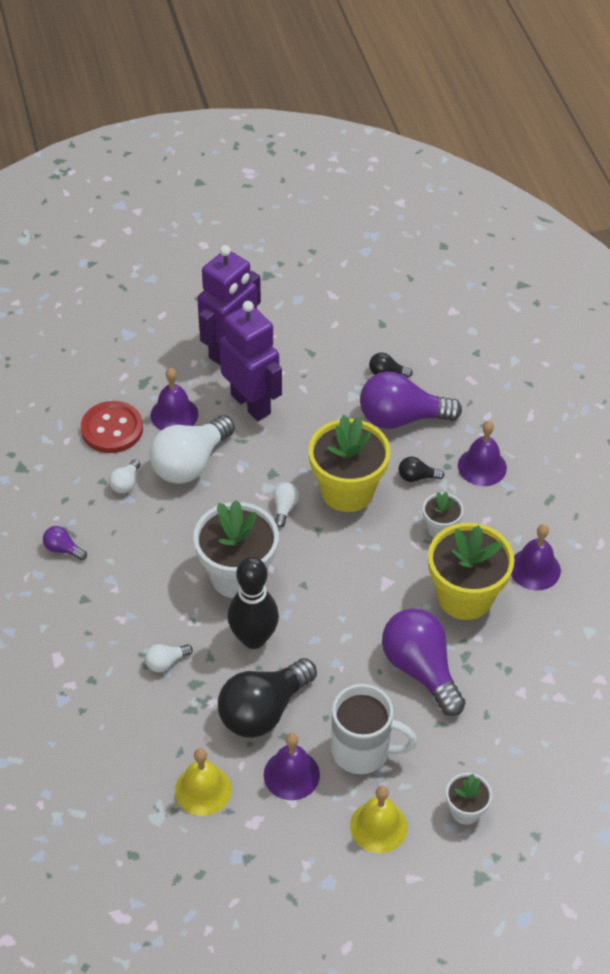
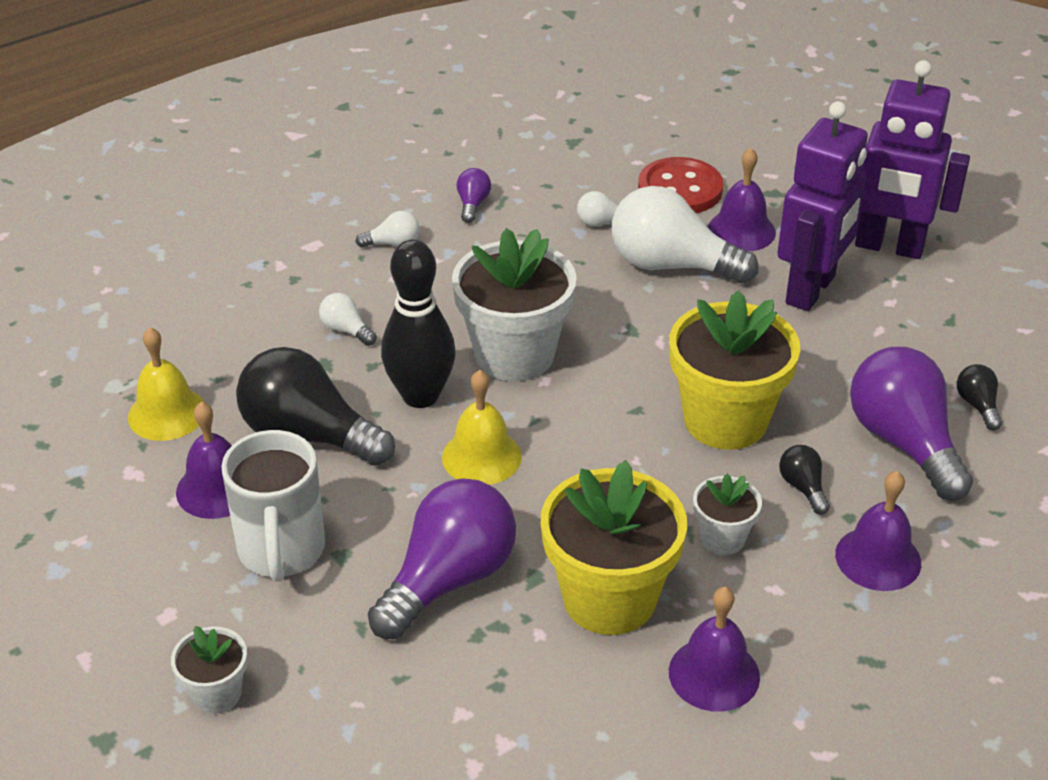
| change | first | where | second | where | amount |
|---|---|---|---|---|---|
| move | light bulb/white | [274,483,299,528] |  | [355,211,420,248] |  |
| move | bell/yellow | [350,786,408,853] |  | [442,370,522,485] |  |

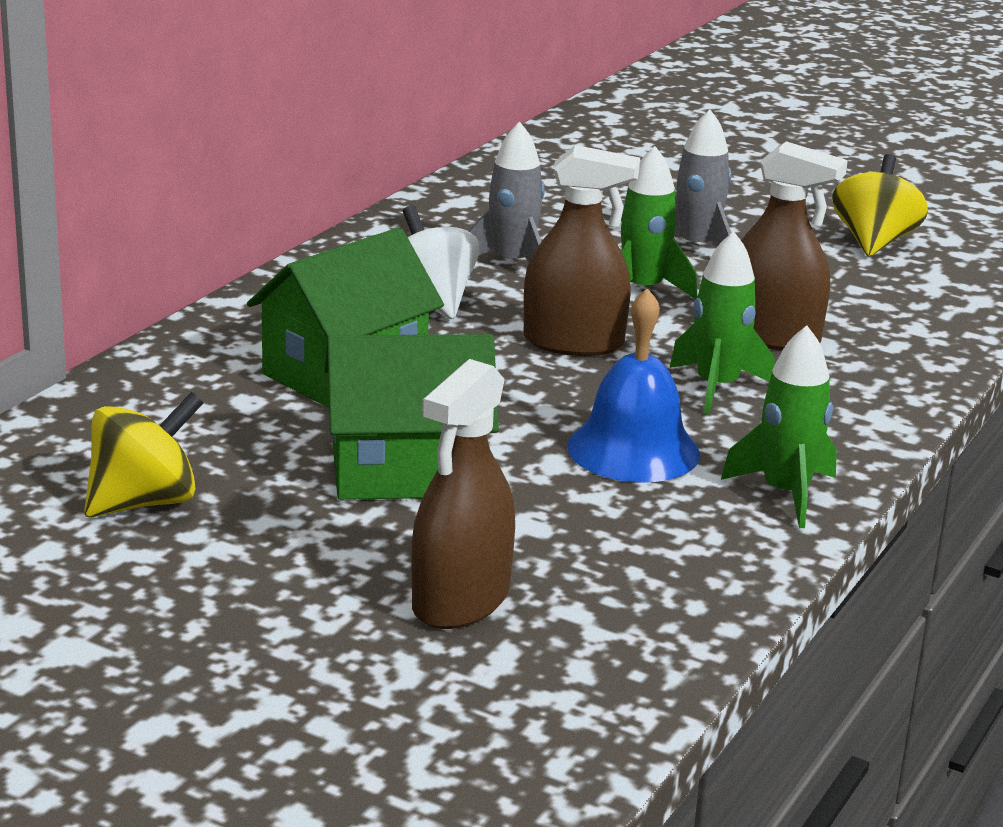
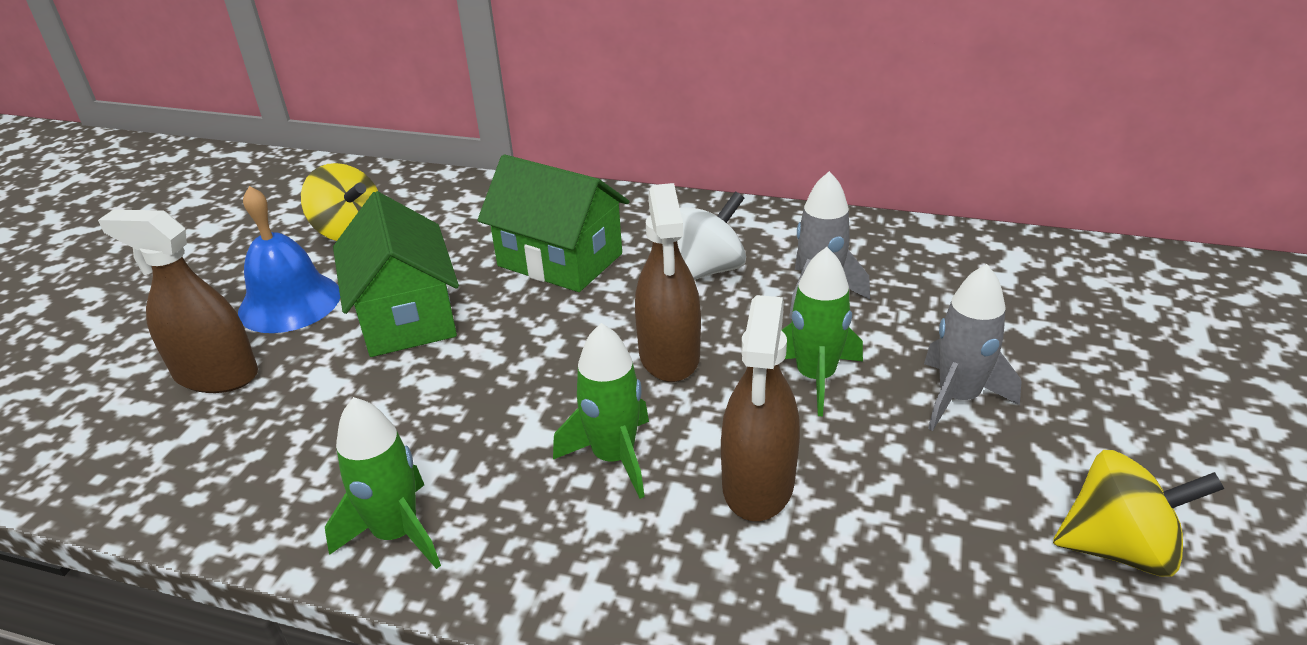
| change | first | where | second | where | amount |
|---|---|---|---|---|---|
| move | bell/blue | [567,288,700,482] |  | [238,186,340,333] |  |

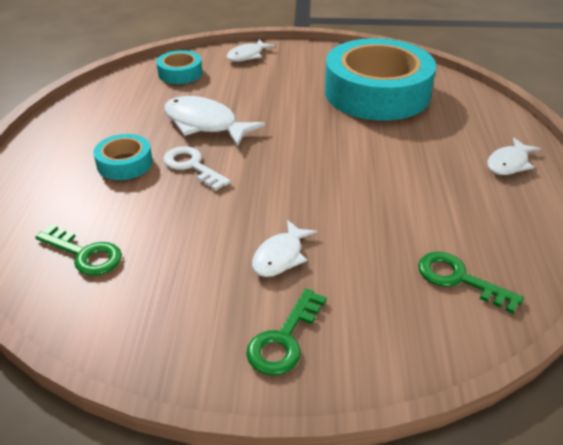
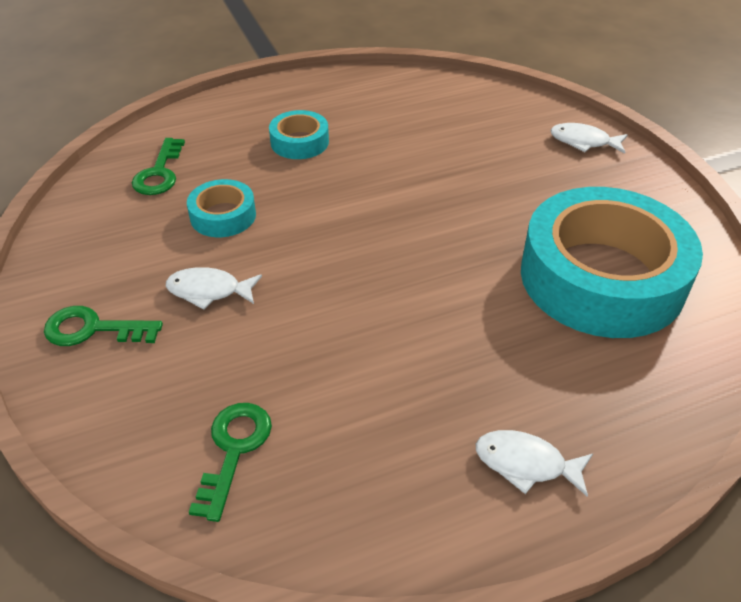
| change | first | where | second | where | amount |
|---|---|---|---|---|---|
| delete | key/white | [163,146,231,191] |  |  |  |
| delete | fish/white | [164,96,265,147] |  |  |  |
| move | tape/turquoise | [156,50,203,84] |  | [187,179,256,237] |  |

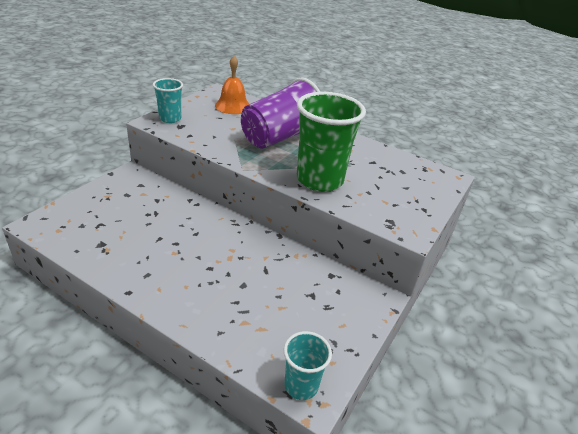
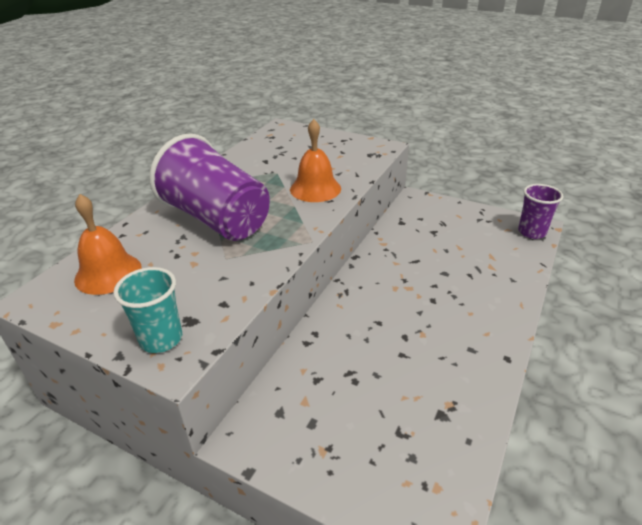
| change | first | where | second | where | amount |
|---|---|---|---|---|---|
| replace | cup/green | [297,92,366,192] | bell/orange | [290,119,341,202] |  |
| recolor | cup/turquoise | [284,331,332,400] | cup/purple | [518,184,563,239] |  |

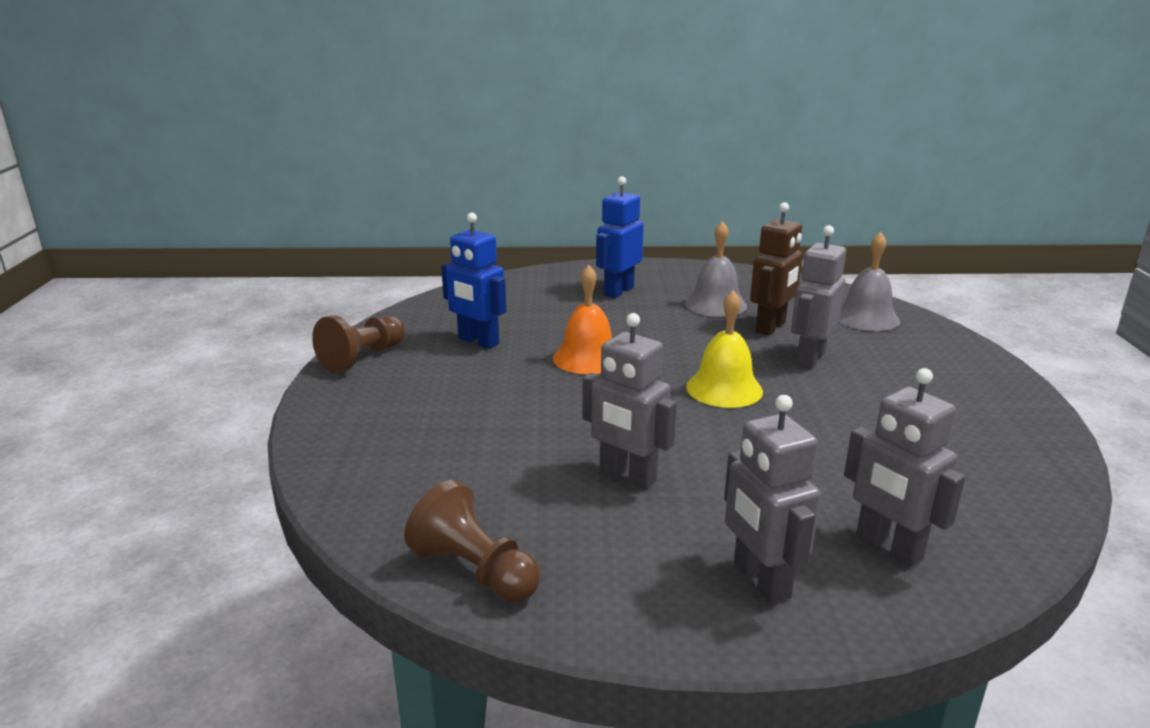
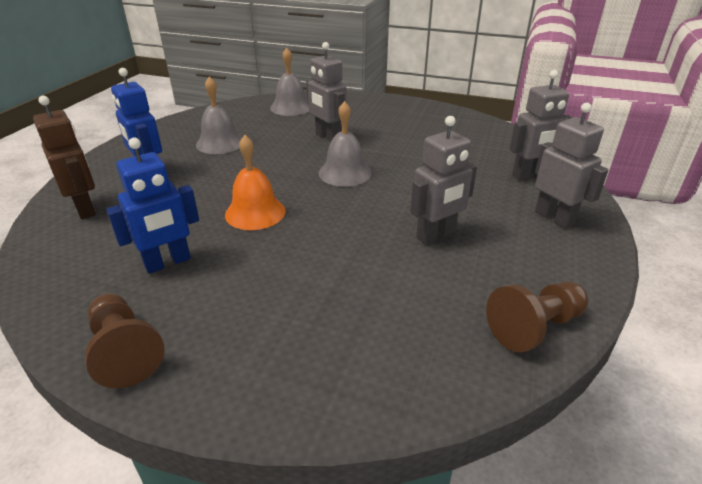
| change | first | where | second | where | amount |
|---|---|---|---|---|---|
| move | robot/brown | [750,202,803,336] |  | [33,96,96,219] |  |
| recolor | bell/yellow | [686,290,763,408] | bell/grey | [319,101,372,187] |  |
| rotate | robot/grey | [724,395,821,604] |  | [535,103,608,229] | 120 degrees counterclockwise |

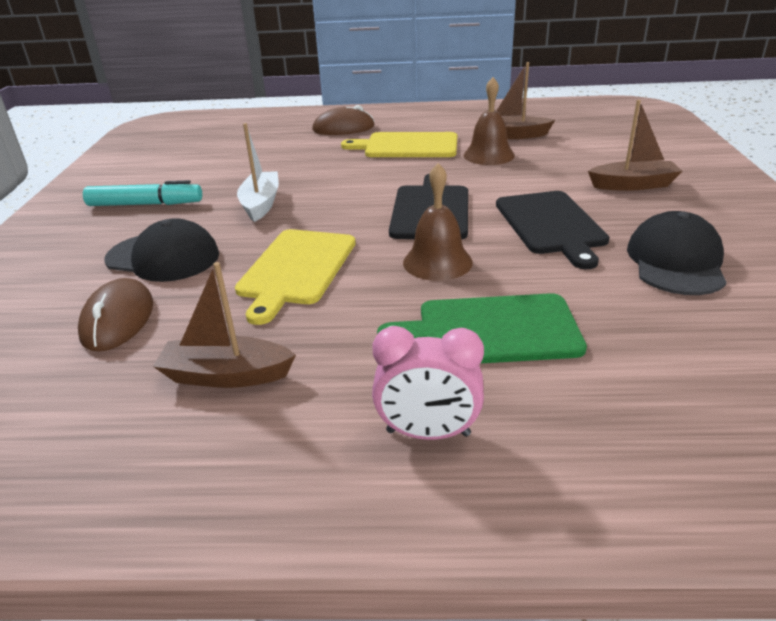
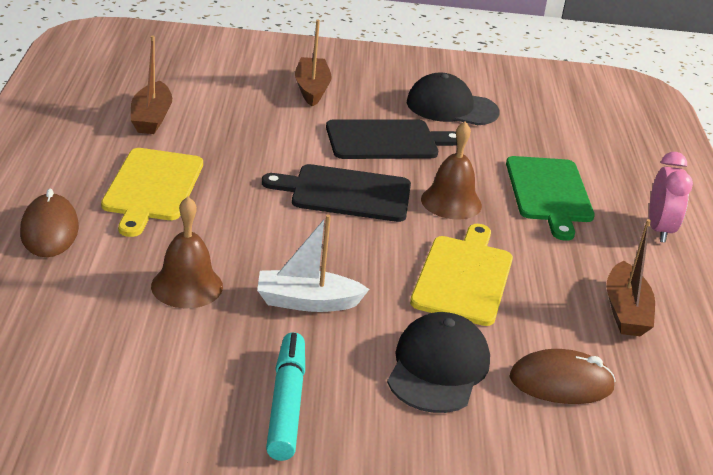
| change | first | where | second | where | amount |
|---|---|---|---|---|---|
| move | bell/brown | [464,77,515,165] |  | [151,197,223,308] |  |
| rotate | cutting board/yellow | [235,229,356,325] |  | [410,224,513,326] | 90 degrees counterclockwise |

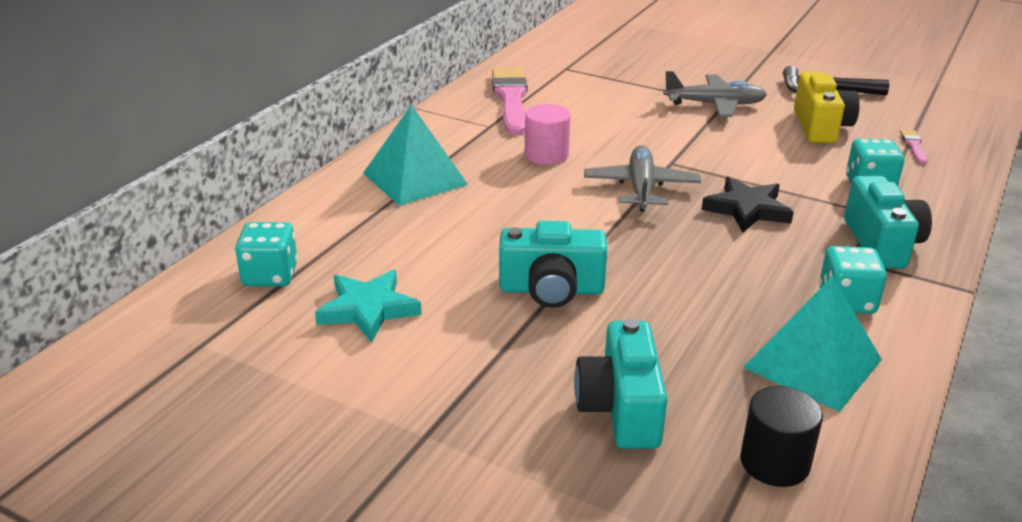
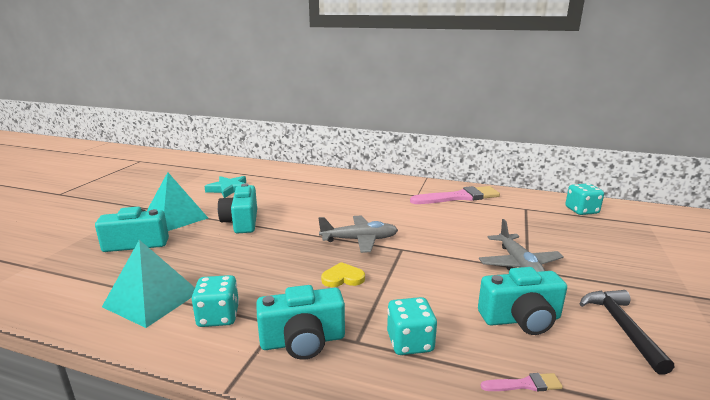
| change | first | where | second | where | amount |
|---|---|---|---|---|---|
| delete | cylinder/pink | [525,104,571,165] |  |  |  |
| delete | cylinder/black | [740,386,823,487] |  |  |  |
| move | dice/turquoise | [235,222,298,286] |  | [565,183,604,215] |  |
| move | pyramid/turquoise | [363,105,468,206] |  | [147,172,208,231] |  |
| replace | star/black | [702,176,794,232] | heart/yellow | [321,262,365,287] |  |
| recolor | camera/yellow | [794,72,860,143] | camera/turquoise | [478,267,567,335] |  |

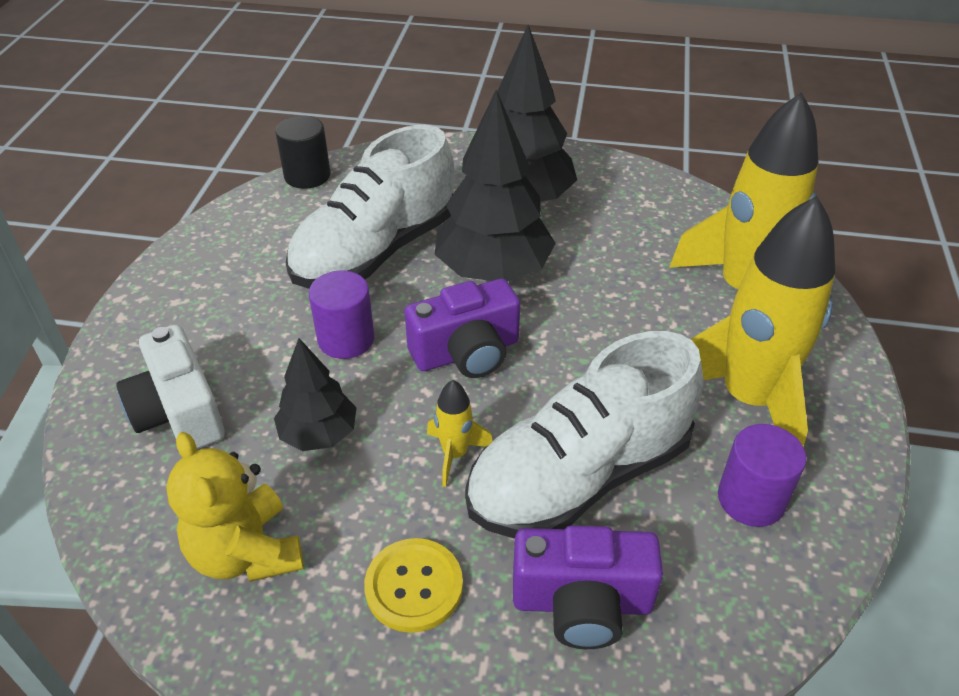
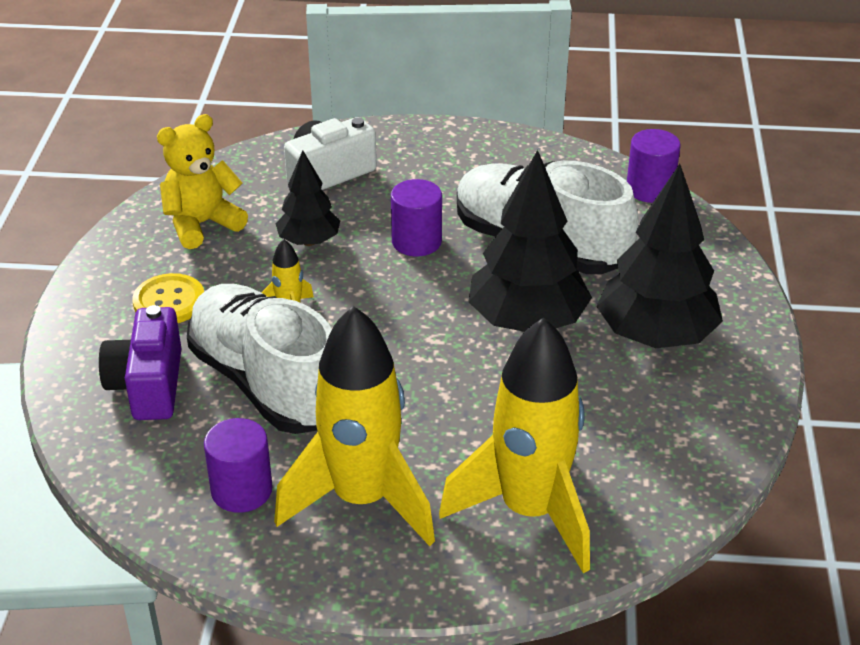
| change | first | where | second | where | amount |
|---|---|---|---|---|---|
| delete | camera/purple | [404,279,520,378] |  |  |  |
| recolor | cylinder/black | [275,116,331,189] | cylinder/purple | [627,129,680,203] |  |

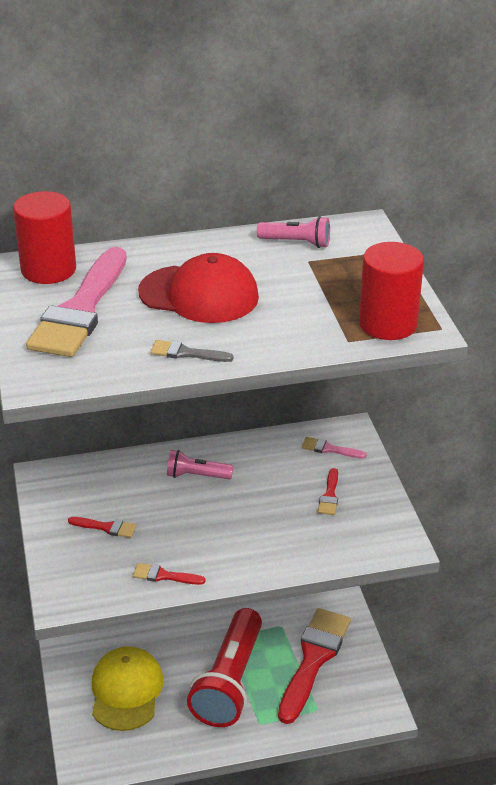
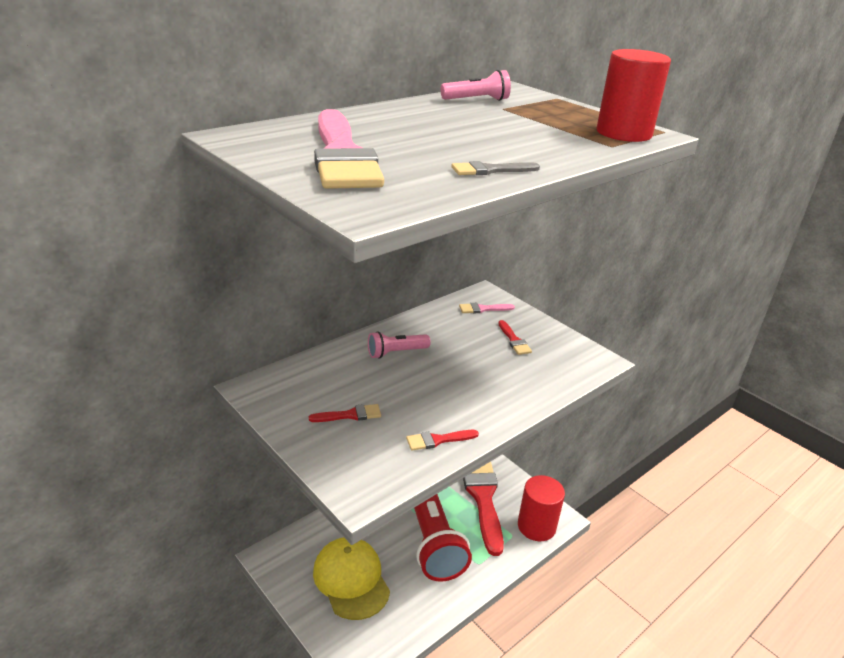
| change | first | where | second | where | amount |
|---|---|---|---|---|---|
| delete | cap/red | [138,253,259,323] |  |  |  |
| move | cylinder/red | [13,191,76,284] |  | [518,475,565,541] |  |

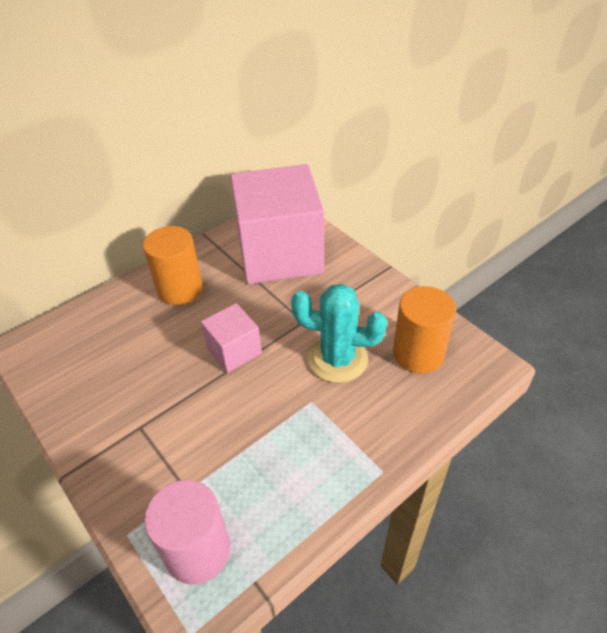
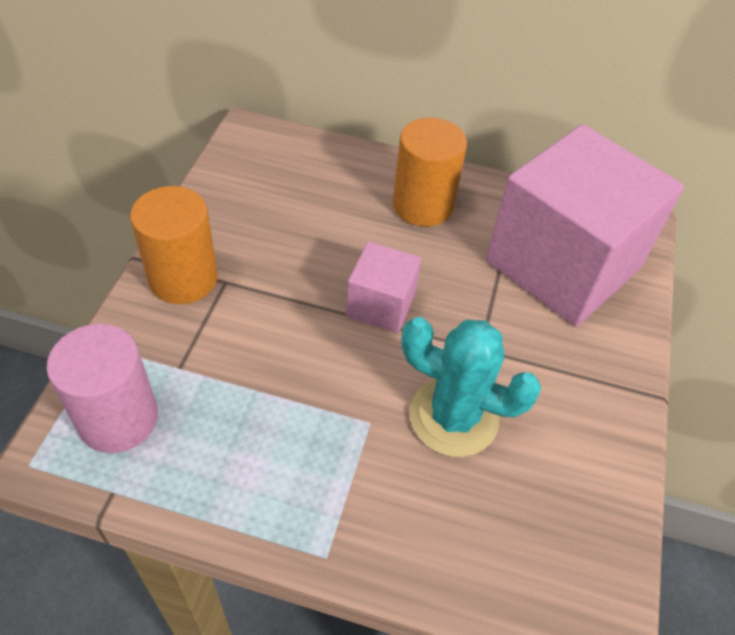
| change | first | where | second | where | amount |
|---|---|---|---|---|---|
| move | cylinder/orange | [393,286,456,374] |  | [130,186,218,304] |  |
| rotate | cactus/turquoise | [291,284,387,383] |  | [402,317,541,457] | 45 degrees counterclockwise |

